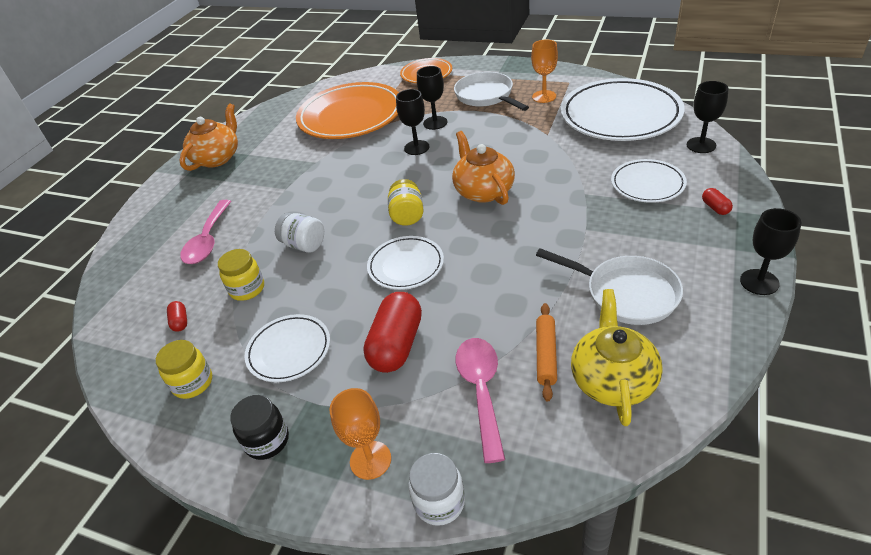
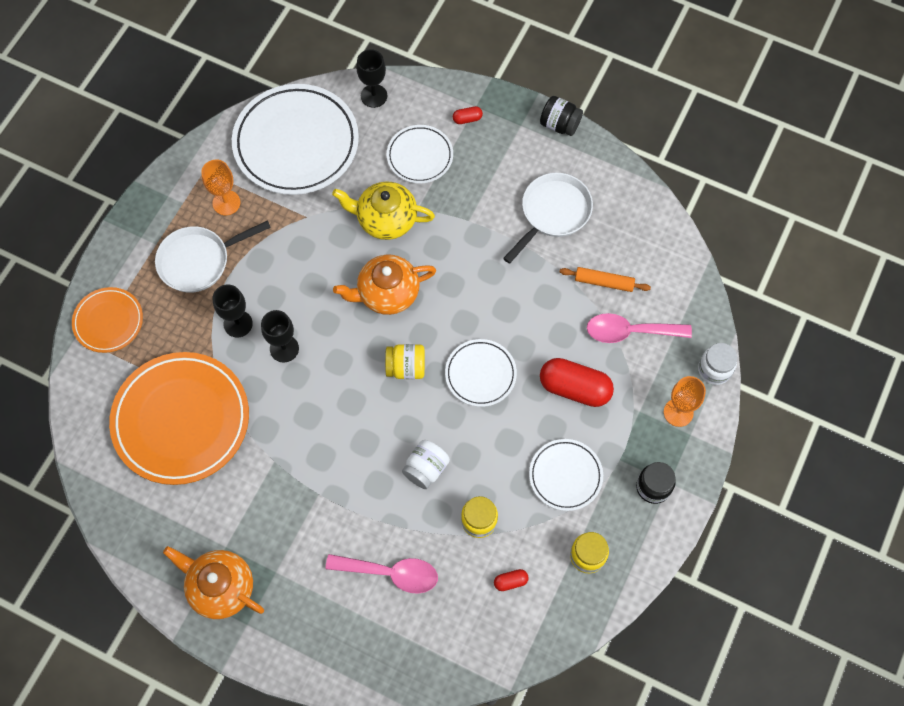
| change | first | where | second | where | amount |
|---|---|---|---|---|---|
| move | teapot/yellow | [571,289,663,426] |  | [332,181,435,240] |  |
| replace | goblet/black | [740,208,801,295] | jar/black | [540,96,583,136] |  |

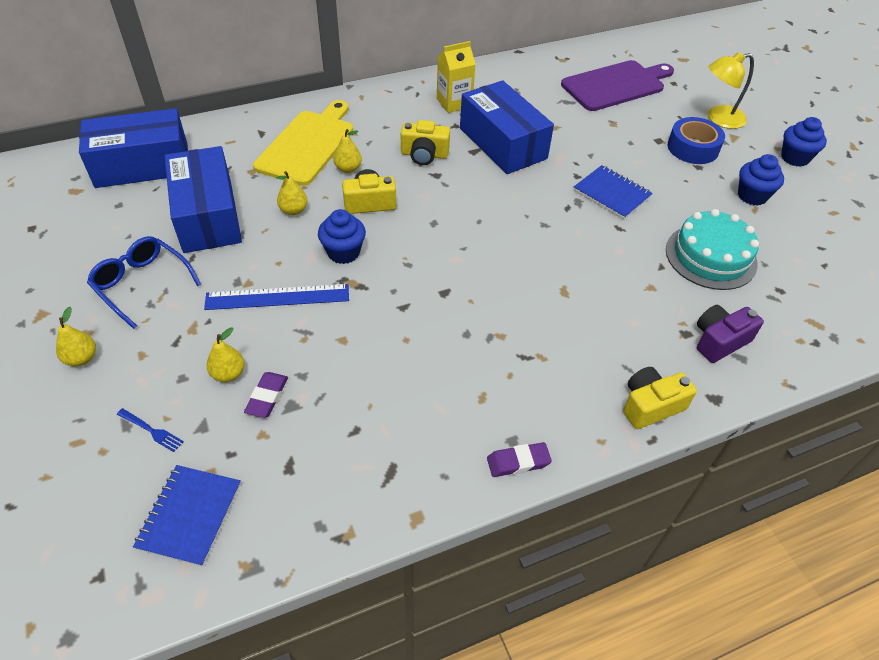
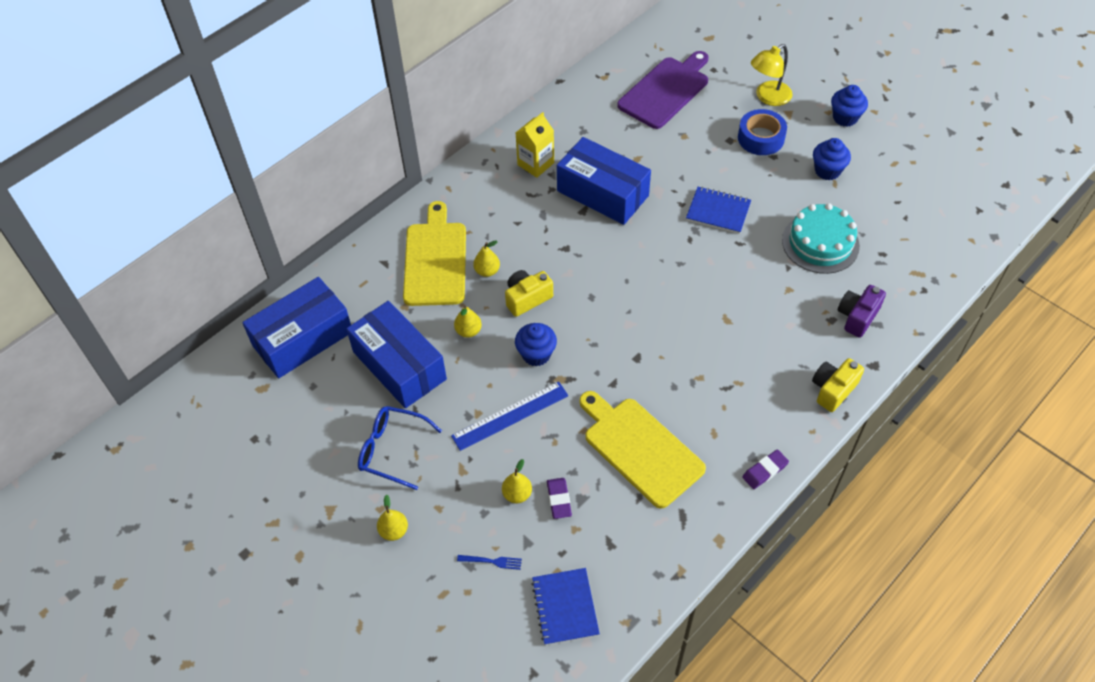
| change | first | where | second | where | amount |
|---|---|---|---|---|---|
| delete | camera/yellow | [401,120,450,165] |  |  |  |
| insert |  |  | cutting board/yellow | [579,391,706,509] |  |

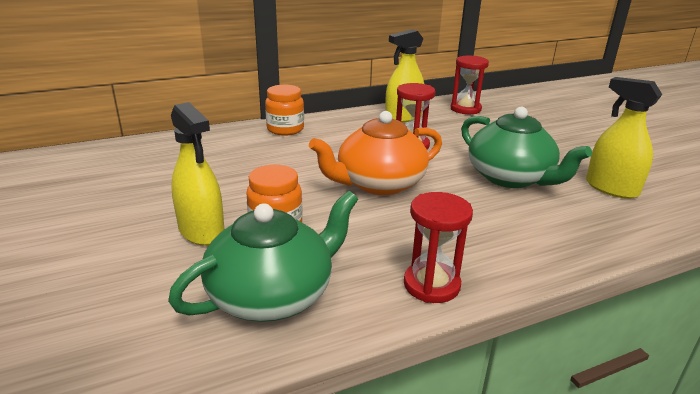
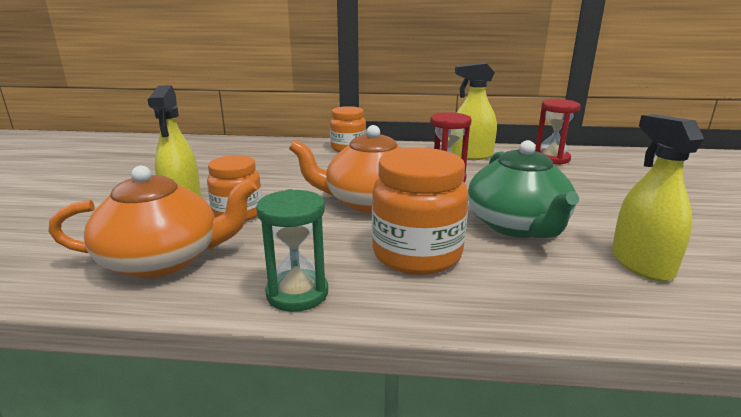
| change | first | where | second | where | amount |
|---|---|---|---|---|---|
| insert |  |  | jar/orange | [372,148,469,275] |  |
| recolor | teapot/green | [168,191,358,322] | teapot/orange | [48,166,257,278] |  |
| recolor | hourglass/red | [404,192,473,303] | hourglass/green | [256,189,328,312] |  |

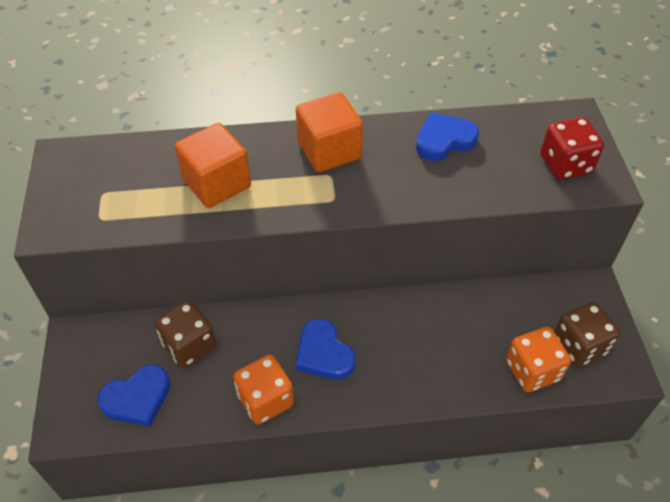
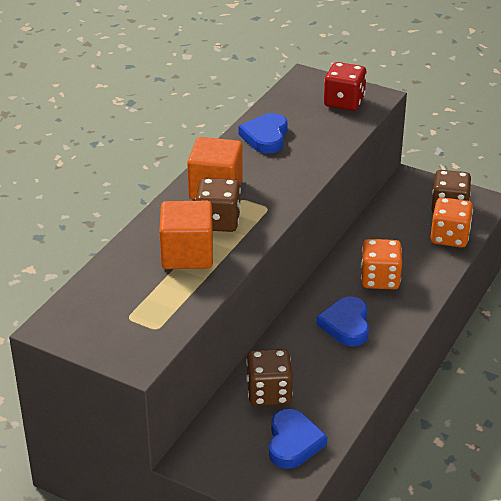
| change | first | where | second | where | amount |
|---|---|---|---|---|---|
| insert |  |  | dice/brown | [195,178,241,232] |  |
| move | dice/orange | [233,355,294,424] |  | [361,239,402,289] |  |
| rotate | heart/blue | [296,319,355,380] |  | [316,296,369,346] | 90 degrees clockwise |

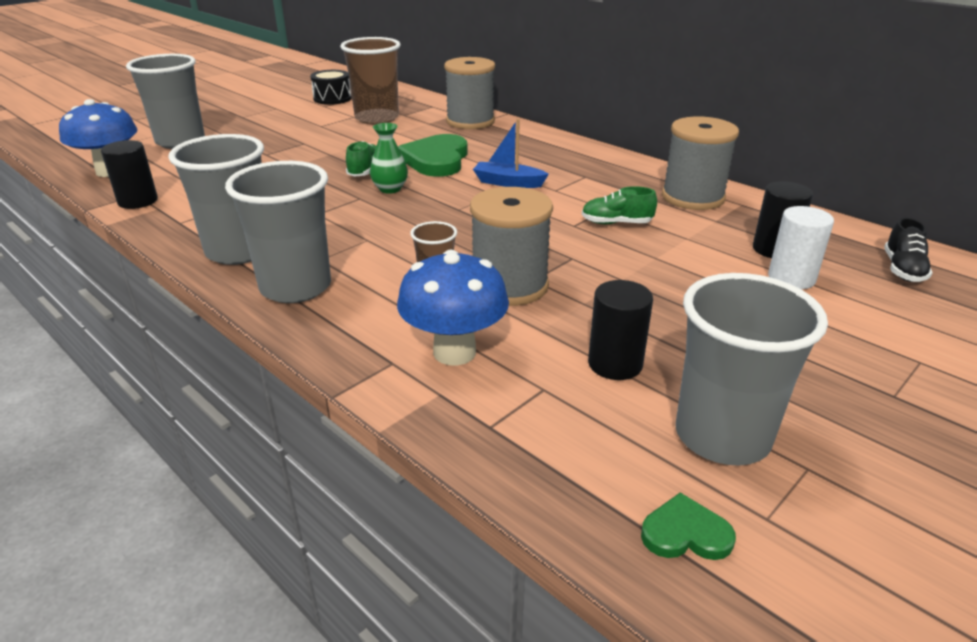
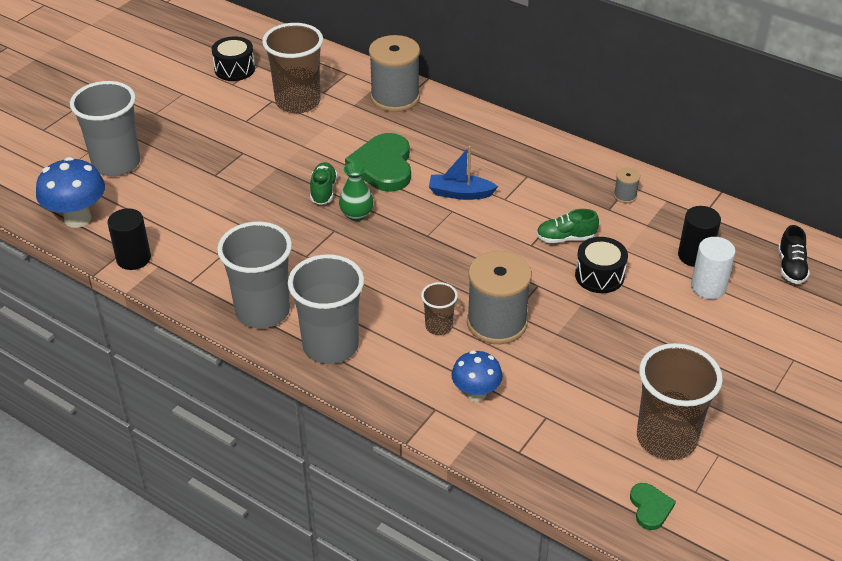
| change | first | where | second | where | amount |
|---|---|---|---|---|---|
| delete | cylinder/black | [588,280,653,380] |  |  |  |
| insert |  |  | drum/black | [575,237,628,293] |  |
| recolor | cup/grey | [675,273,828,466] | cup/brown | [637,343,723,460] |  |
| rotate | heart/green | [641,493,736,560] |  | [630,483,676,530] | 90 degrees clockwise |
| resize | mushroom/blue | [397,249,509,366] |  | [451,350,503,402] | x0.66 |
| resize | spool/grey | [662,116,739,210] |  | [614,168,640,203] | x0.43 |

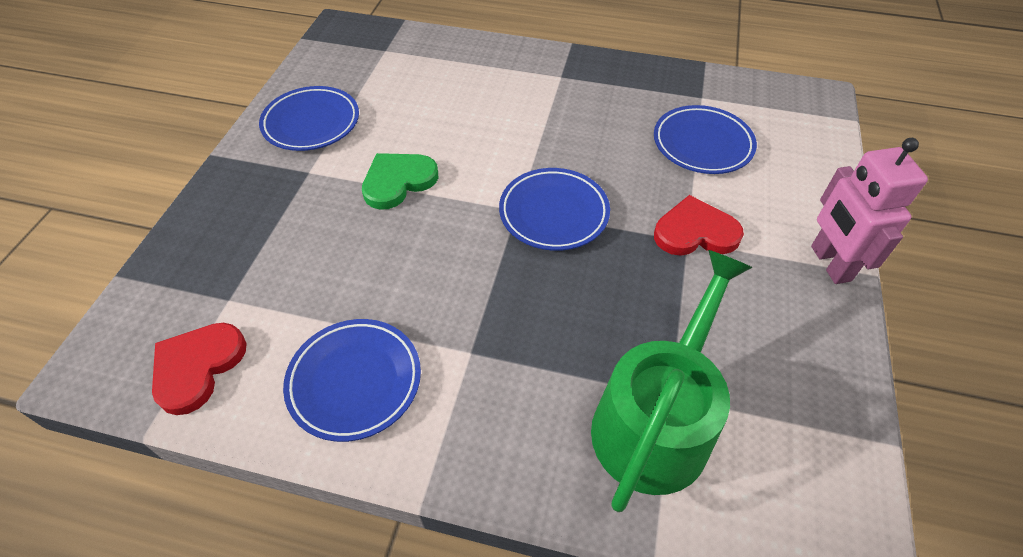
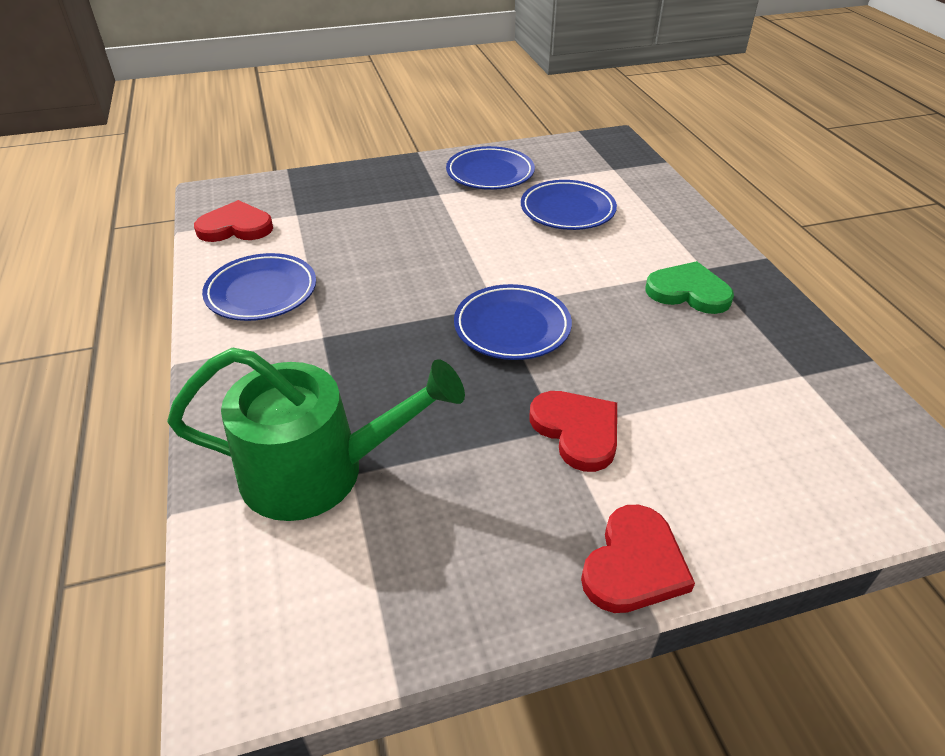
| change | first | where | second | where | amount |
|---|---|---|---|---|---|
| move | heart/green | [362,153,438,210] |  | [645,261,734,314] |  |
| move | plate/blue | [654,105,757,174] |  | [521,180,617,230] |  |
| replace | robot/pink | [811,138,928,284] | heart/red | [581,505,695,613] |  |

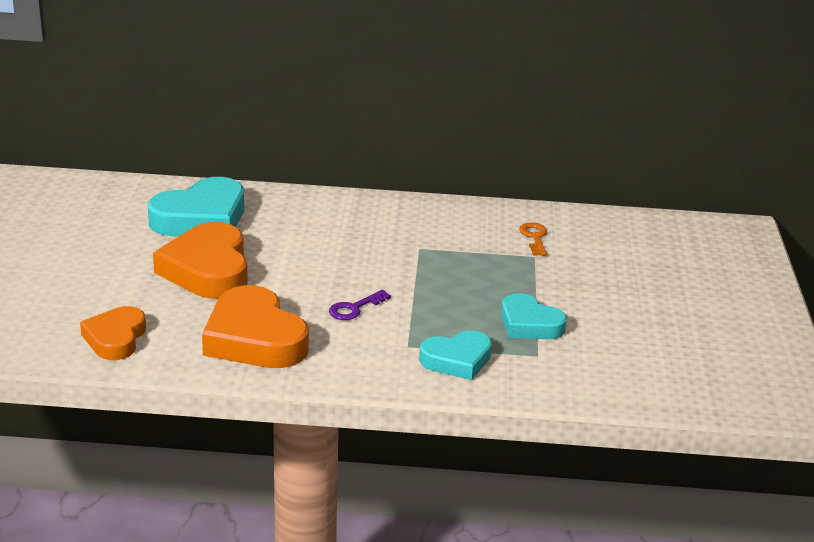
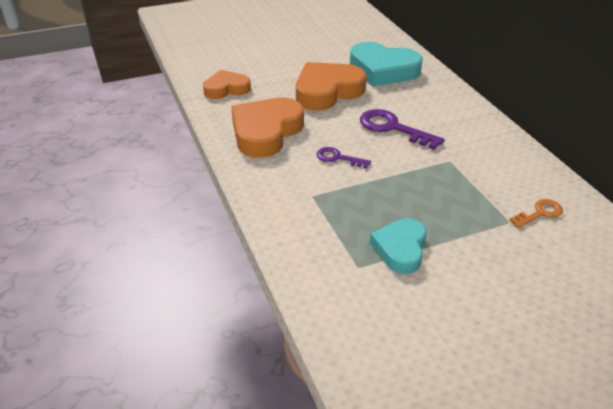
| change | first | where | second | where | amount |
|---|---|---|---|---|---|
| delete | heart/turquoise | [419,330,492,380] |  |  |  |
| insert |  |  | key/purple | [360,109,445,150] |  |

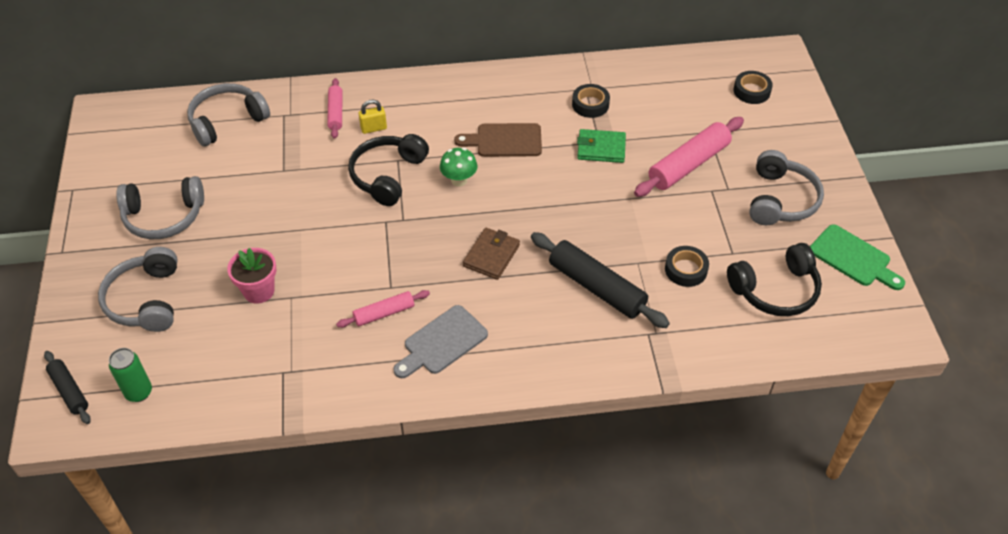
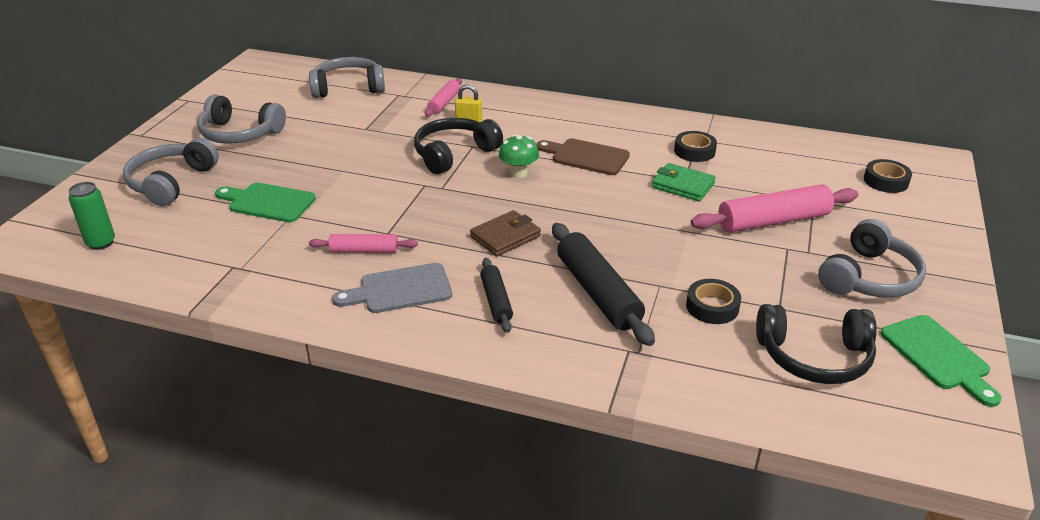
| change | first | where | second | where | amount |
|---|---|---|---|---|---|
| move | rolling pin/black | [44,351,91,424] |  | [480,258,513,333] |  |
| replace | flower pot/pink | [227,248,277,304] | cutting board/green | [215,183,316,222] |  |

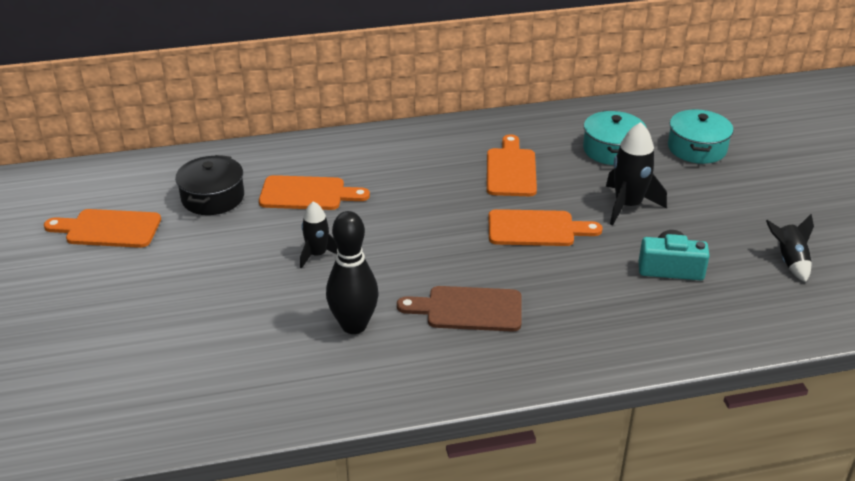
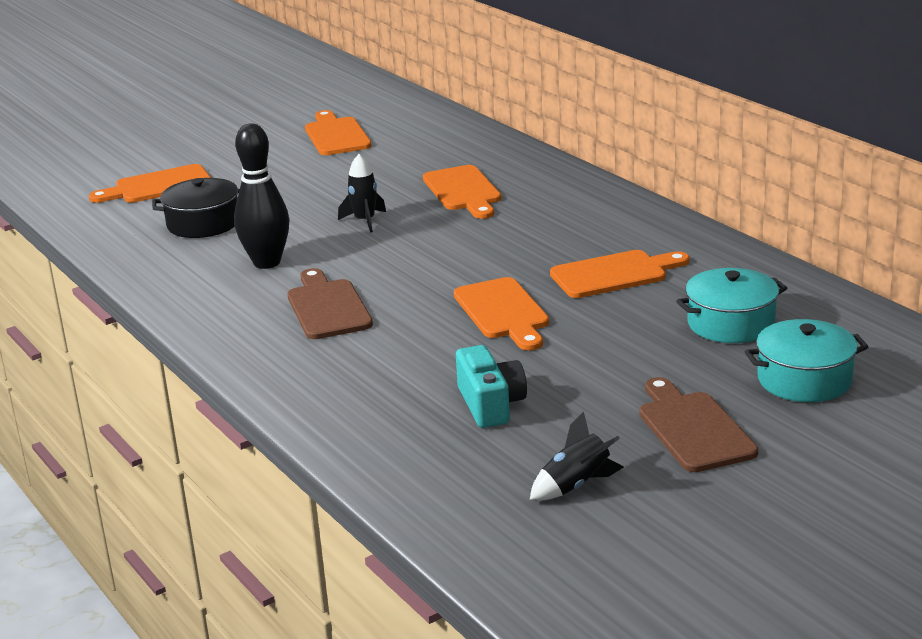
| change | first | where | second | where | amount |
|---|---|---|---|---|---|
| delete | rocket/black | [606,122,667,225] |  |  |  |
| insert |  |  | cutting board/orange | [89,164,211,203] |  |
| insert |  |  | cutting board/brown | [639,377,758,472] |  |
| move | pot/black | [175,155,244,215] |  | [152,178,240,238] |  |

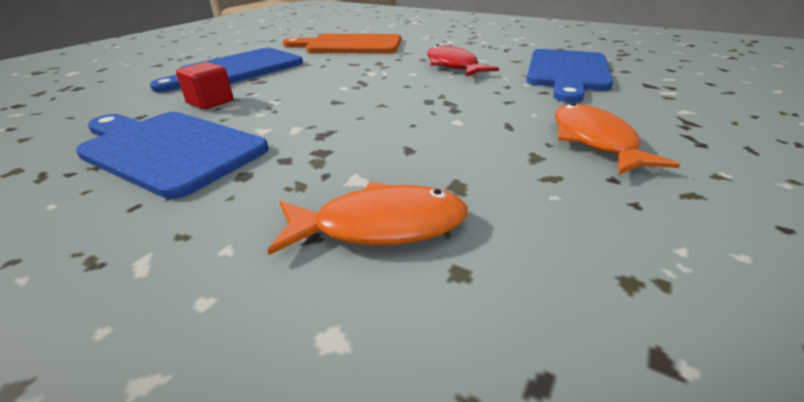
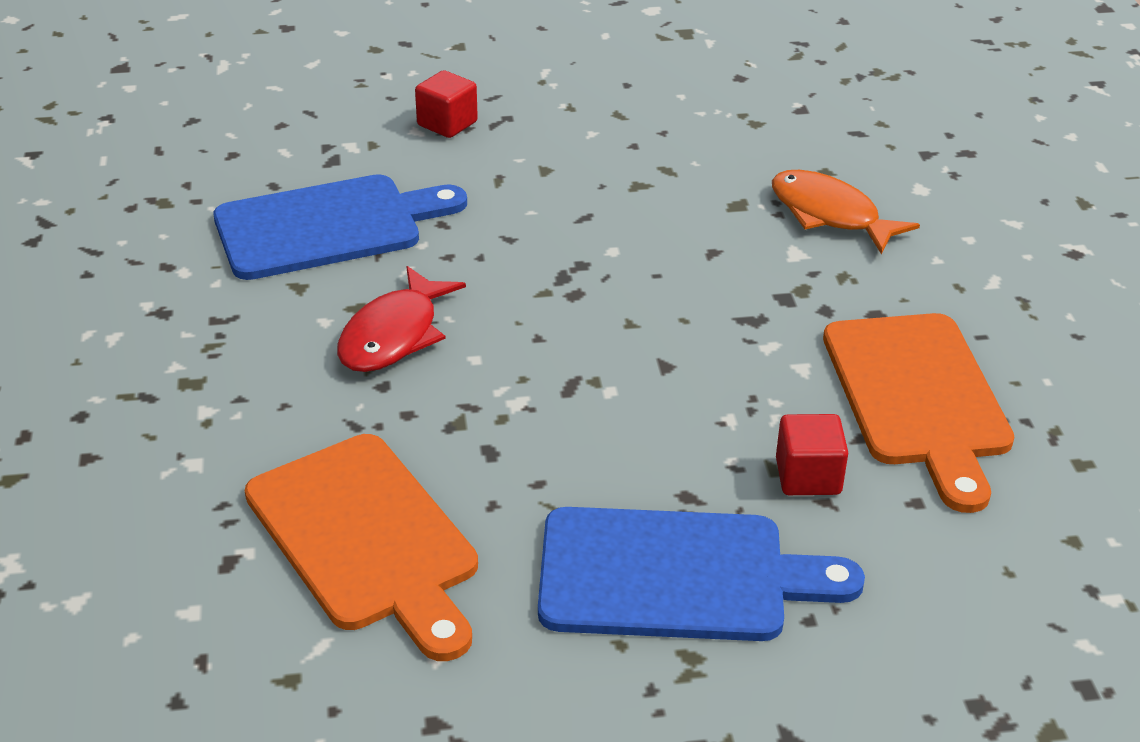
| change | first | where | second | where | amount |
|---|---|---|---|---|---|
| delete | fish/orange | [555,103,680,175] |  |  |  |
| insert |  |  | cube/red | [415,70,478,138] |  |
| recolor | cutting board/blue | [76,112,269,199] | cutting board/orange | [823,313,1015,513] |  |

